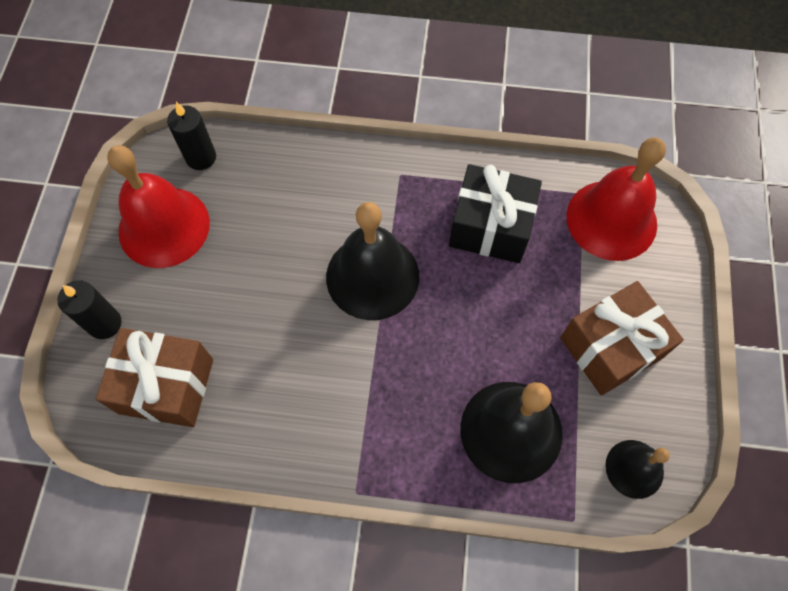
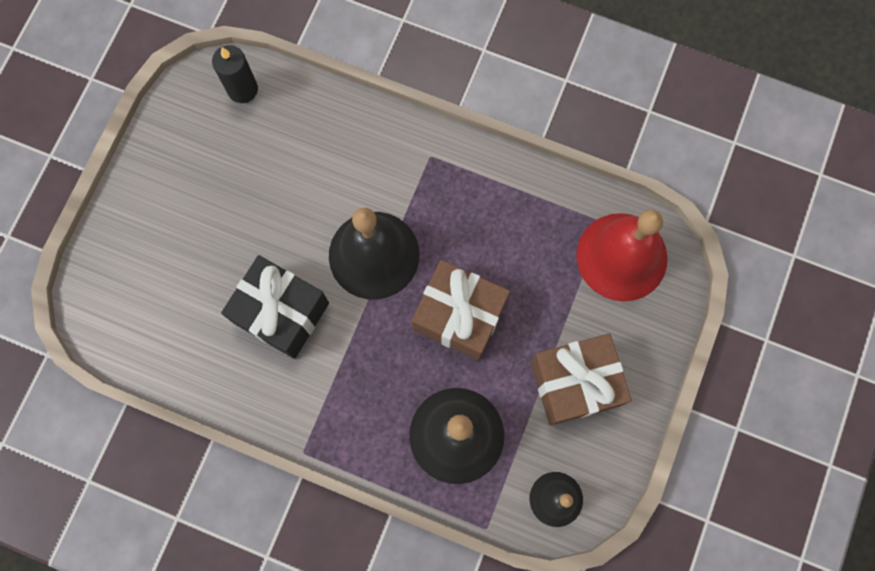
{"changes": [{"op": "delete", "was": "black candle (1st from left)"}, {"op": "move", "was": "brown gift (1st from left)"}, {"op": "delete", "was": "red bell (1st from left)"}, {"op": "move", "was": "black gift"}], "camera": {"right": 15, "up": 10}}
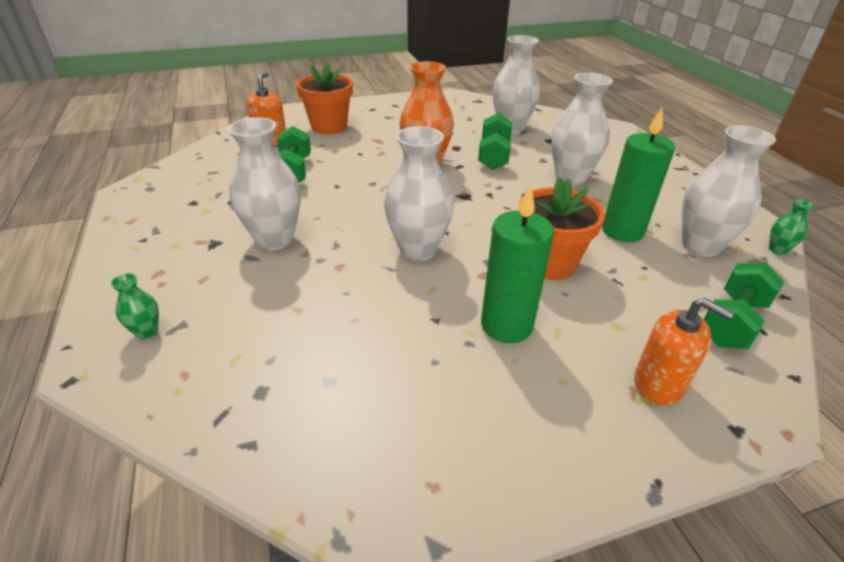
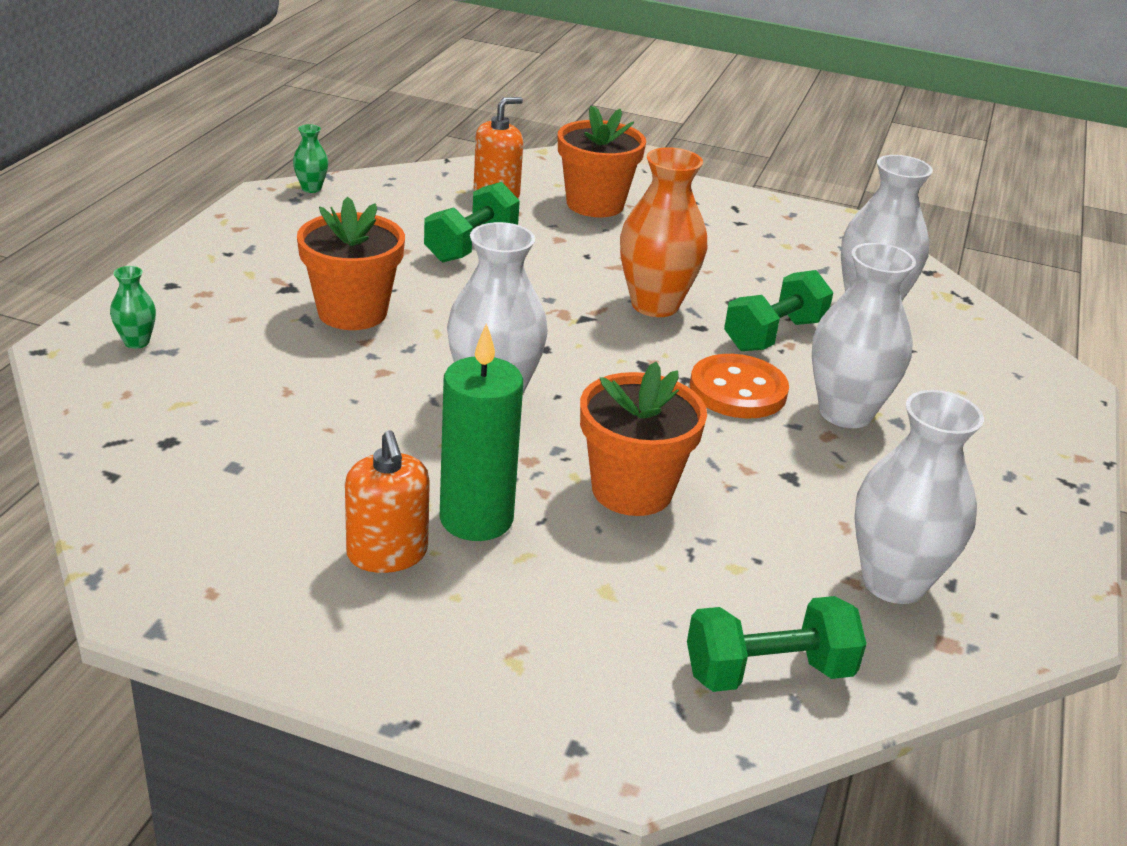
{"changes": [{"op": "replace", "was": "white vase (1st from left)", "now": "orange flower pot (1st from left)"}, {"op": "delete", "was": "green candle (2nd from left)"}, {"op": "move", "was": "orange soap dispenser (2nd from left in the first image)", "now": "orange soap dispenser (1st from left)"}, {"op": "move", "was": "green vase (2nd from left)"}, {"op": "insert", "now": "orange button"}], "camera": {"right": 35, "up": -5}}
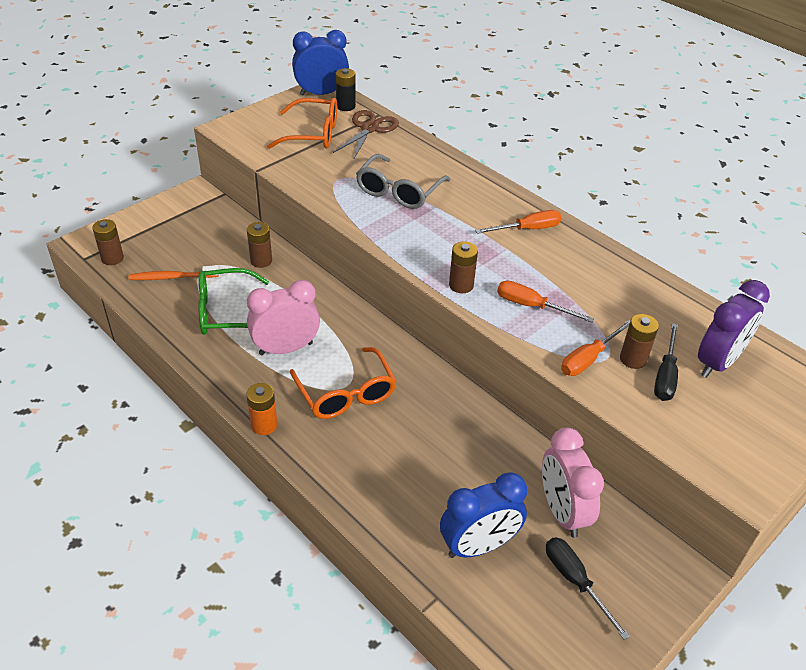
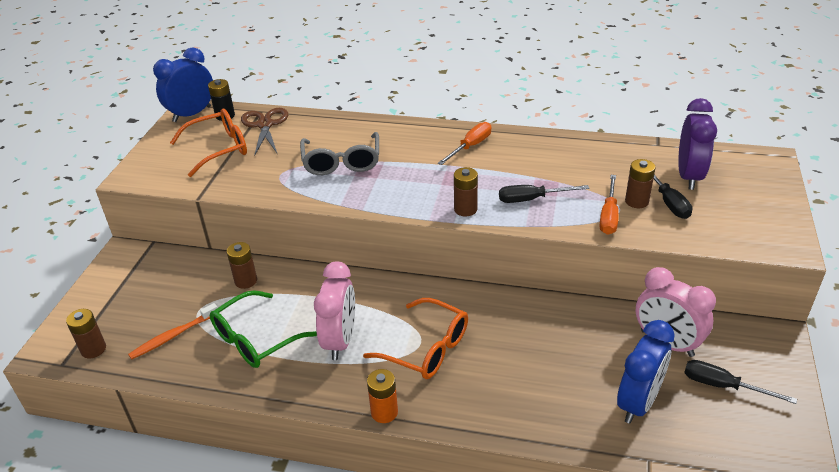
{"changes": [{"op": "rotate", "was": "pink clock (1st from left)", "clockwise": 150}, {"op": "recolor", "was": "orange screwdriver (2nd from left)", "now": "black screwdriver (1st from left)"}], "camera": {"right": -30, "up": -5}}
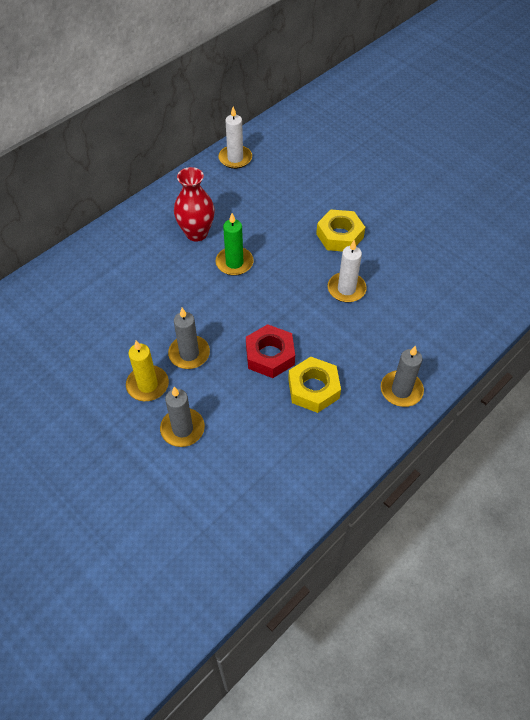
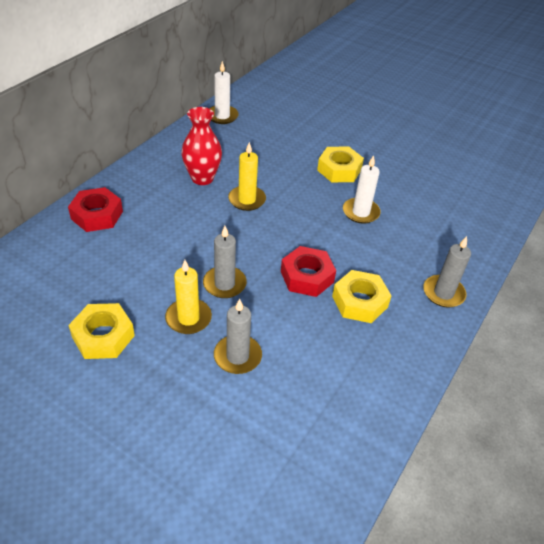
{"changes": [{"op": "recolor", "was": "green candle", "now": "yellow candle (2nd from left)"}, {"op": "insert", "now": "red nut (1st from left)"}, {"op": "insert", "now": "yellow nut (1st from left)"}], "camera": {"right": -15, "up": -10}}
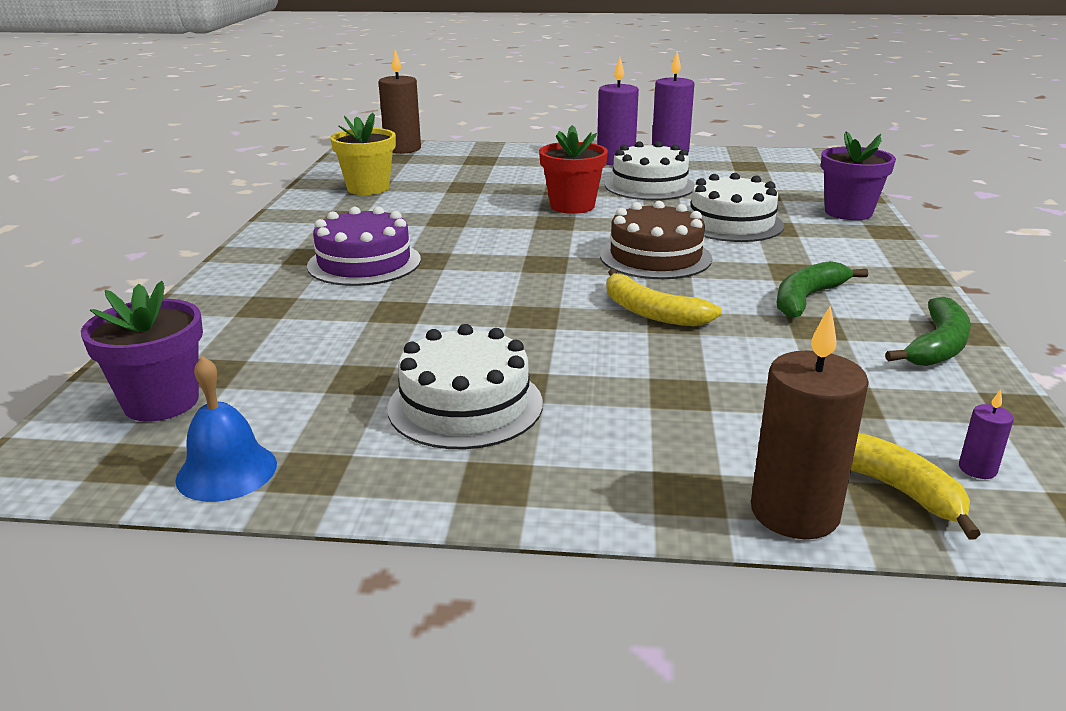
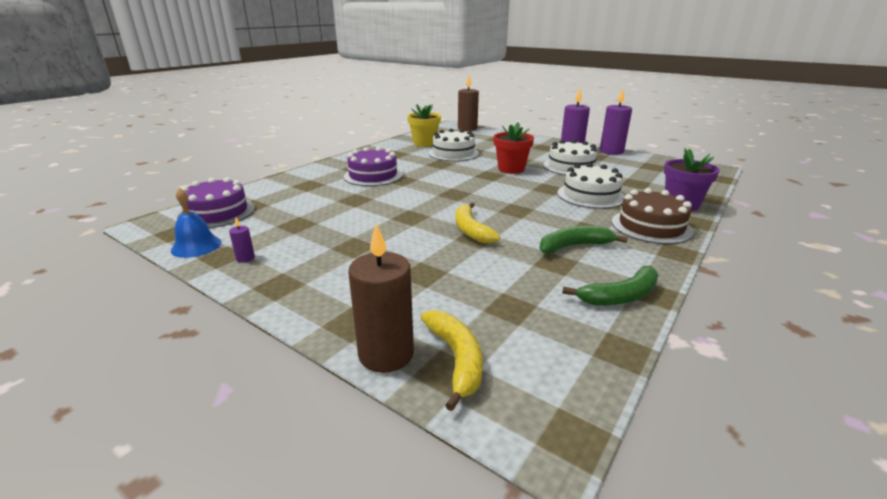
{"changes": [{"op": "replace", "was": "purple flower pot (1st from left)", "now": "purple cake (1st from left)"}, {"op": "move", "was": "white cake (1st from left)"}, {"op": "move", "was": "brown cake"}, {"op": "move", "was": "purple candle (3rd from left in the first image)", "now": "purple candle (1st from left)"}], "camera": {"right": 30, "up": 0}}
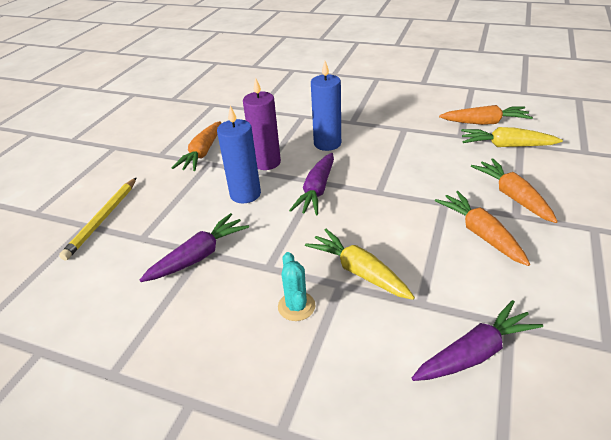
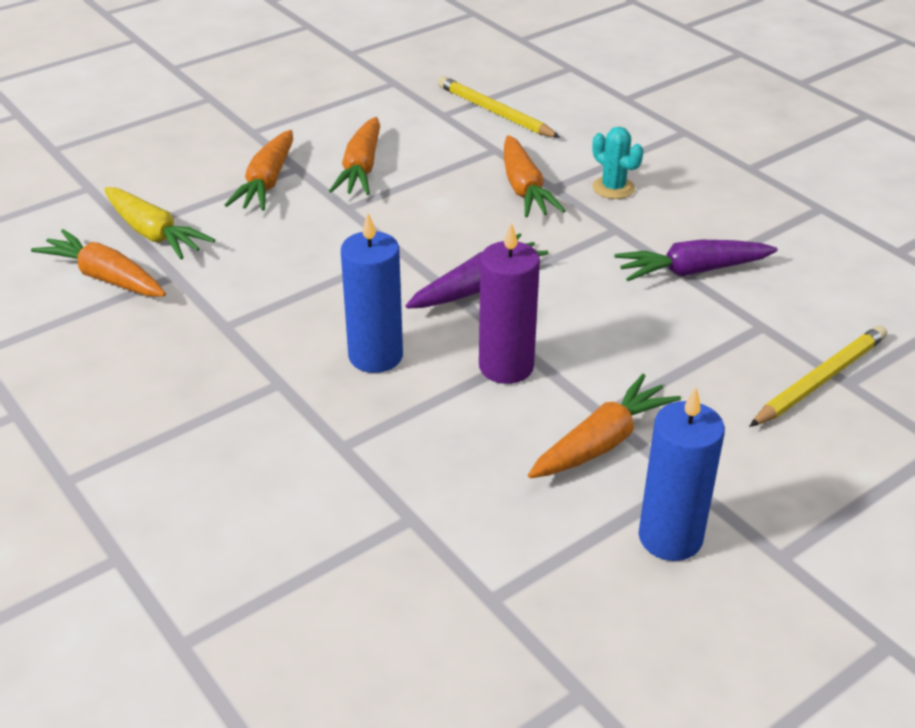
{"changes": [{"op": "move", "was": "blue candle (1st from left in the first image)", "now": "blue candle (2nd from left)"}, {"op": "rotate", "was": "turquoise cactus", "clockwise": -60}, {"op": "recolor", "was": "yellow carrot (1st from left)", "now": "orange carrot (4th from left)"}, {"op": "replace", "was": "purple carrot (3rd from left)", "now": "yellow pencil (1st from left)"}], "camera": {"right": -150, "up": 0}}
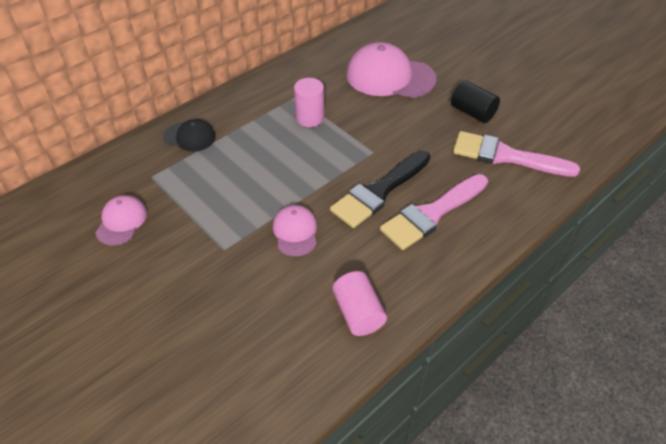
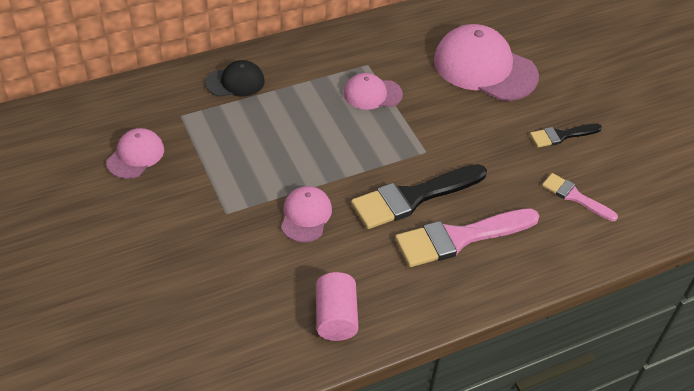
{"changes": [{"op": "rotate", "was": "black cap", "clockwise": -45}, {"op": "replace", "was": "pink cylinder (1st from left)", "now": "pink cap (3rd from left)"}, {"op": "replace", "was": "black cylinder", "now": "black brush (2nd from left)"}, {"op": "resize", "was": "pink brush (2nd from left)", "ratio": 0.55}], "camera": {"right": 15, "up": 0}}
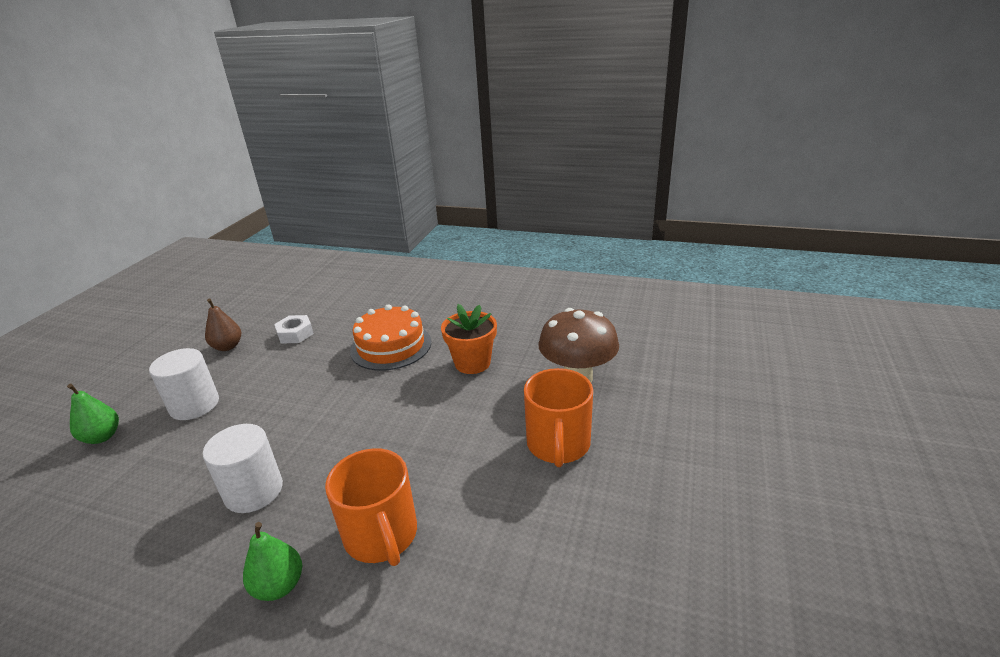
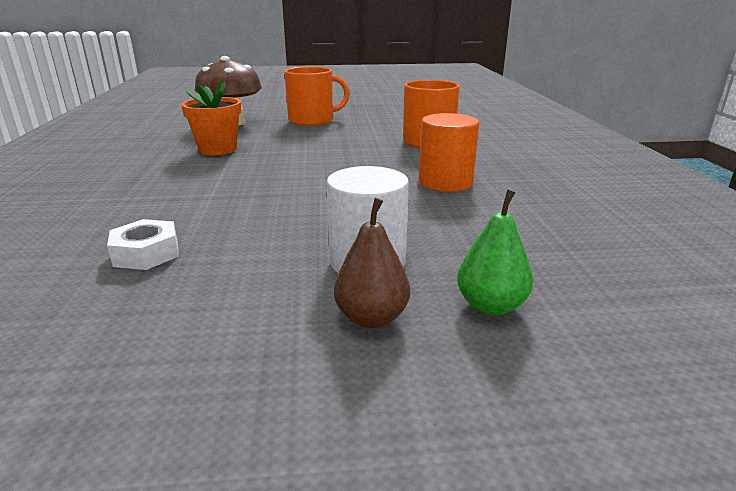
{"changes": [{"op": "recolor", "was": "white cylinder (2nd from left)", "now": "orange cylinder"}, {"op": "move", "was": "brown pear"}, {"op": "delete", "was": "green pear (2nd from left)"}, {"op": "delete", "was": "orange cake"}], "camera": {"right": -115, "up": -5}}
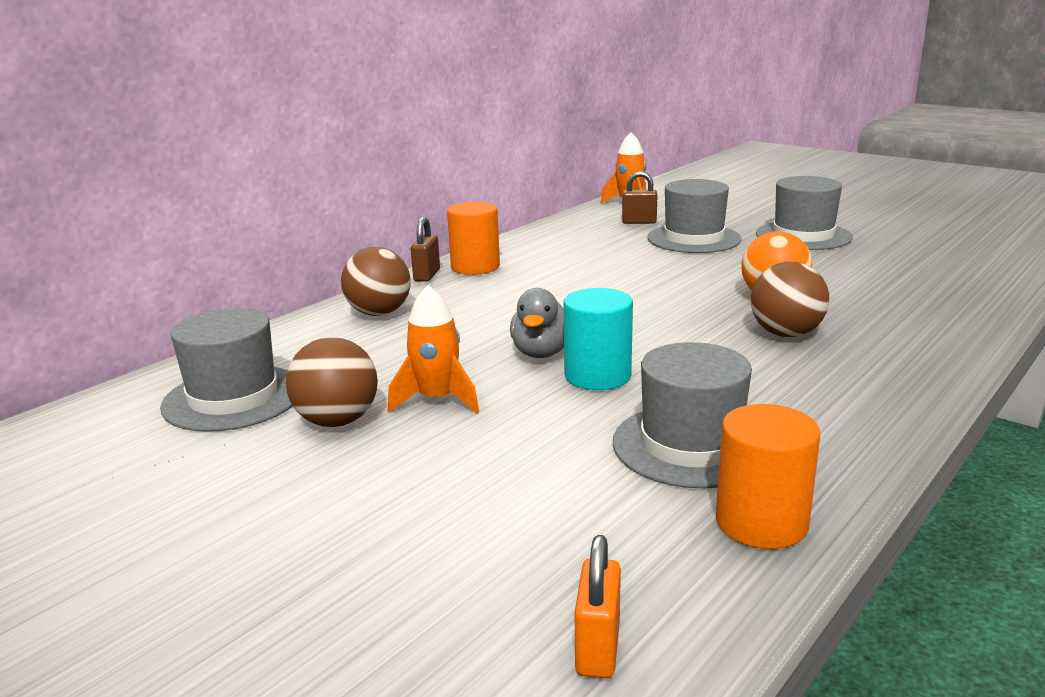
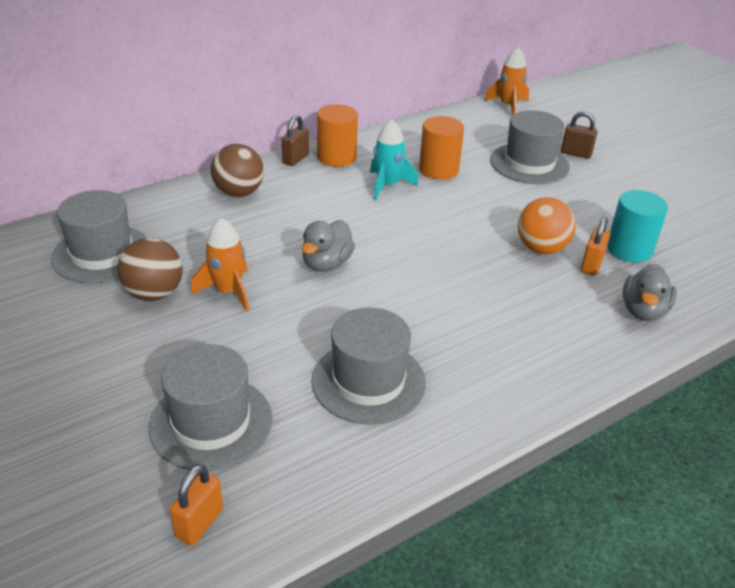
{"changes": [{"op": "move", "was": "turquoise cylinder"}, {"op": "move", "was": "brown padlock (2nd from left)"}, {"op": "move", "was": "orange cylinder (2nd from left)"}, {"op": "delete", "was": "brown ball (3rd from left)"}, {"op": "move", "was": "grey hat (4th from left in the first image)", "now": "grey hat (2nd from left)"}, {"op": "insert", "now": "turquoise rocket"}, {"op": "insert", "now": "orange padlock (2nd from left)"}, {"op": "insert", "now": "grey duck (2nd from left)"}], "camera": {"right": 15, "up": 15}}
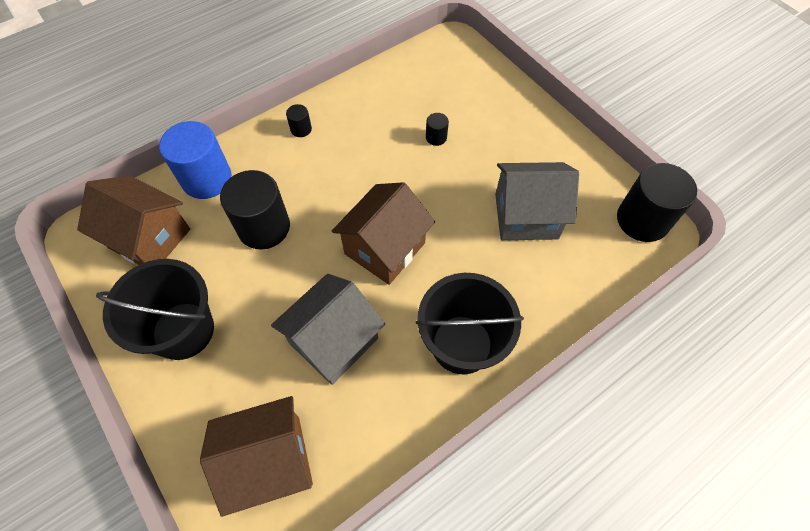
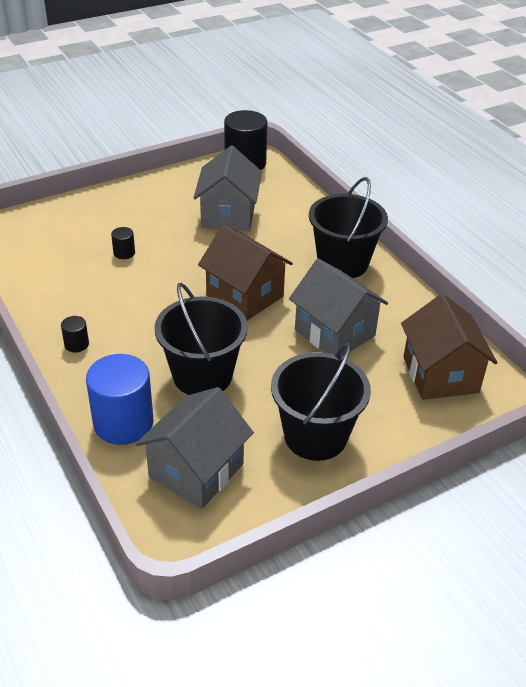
{"changes": [{"op": "recolor", "was": "brown house (1st from left)", "now": "grey house (1st from left)"}, {"op": "replace", "was": "black cylinder (1st from left)", "now": "black bucket (1st from left)"}], "camera": {"right": -85, "up": -20}}
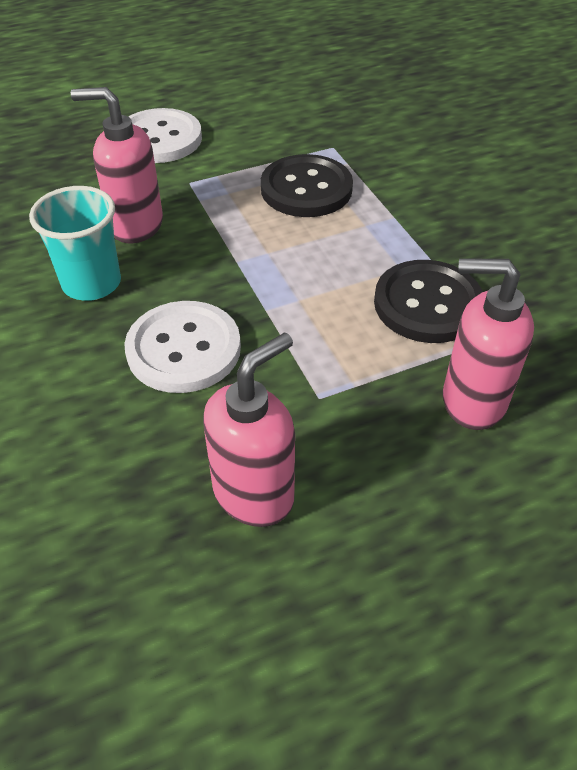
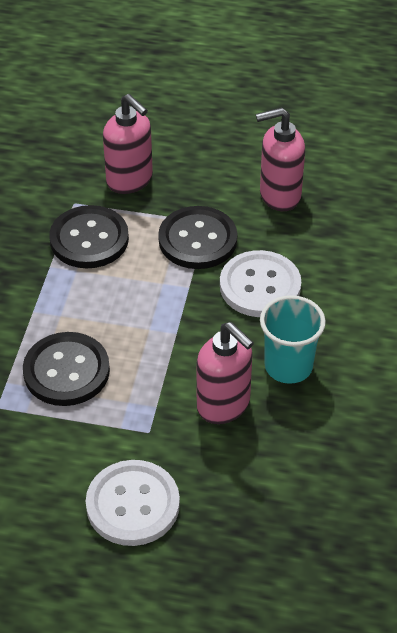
{"changes": [{"op": "insert", "now": "black button (3rd from left)"}], "camera": {"right": -145, "up": 0}}
